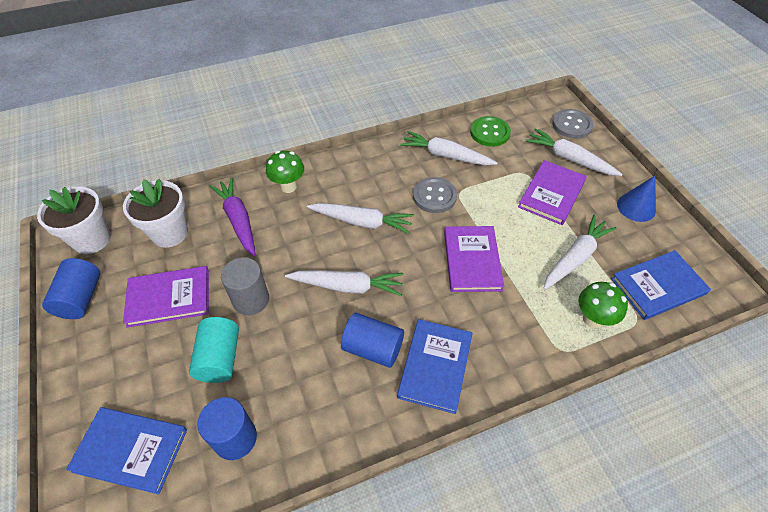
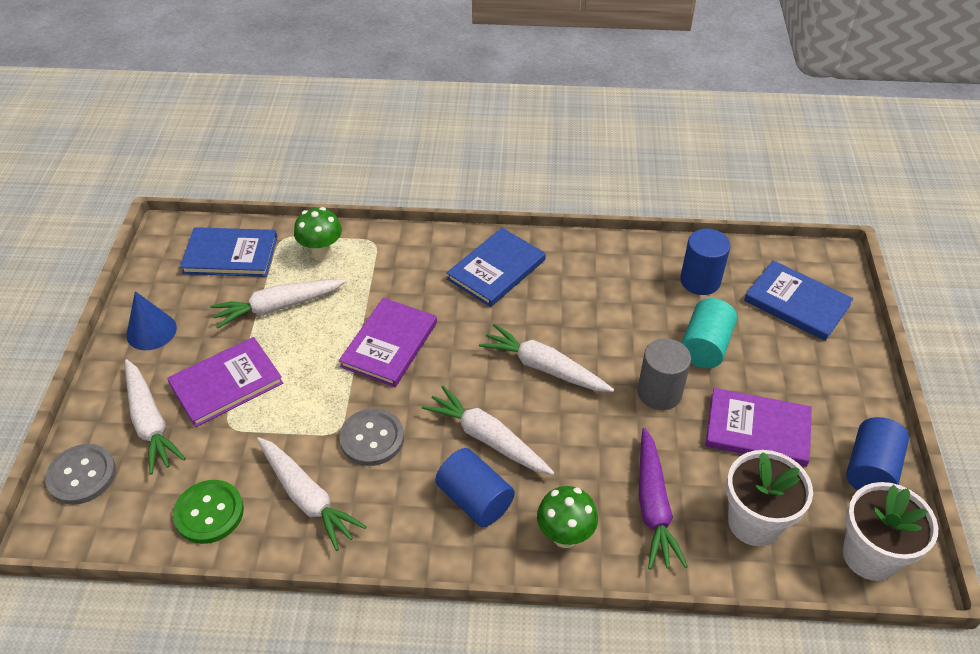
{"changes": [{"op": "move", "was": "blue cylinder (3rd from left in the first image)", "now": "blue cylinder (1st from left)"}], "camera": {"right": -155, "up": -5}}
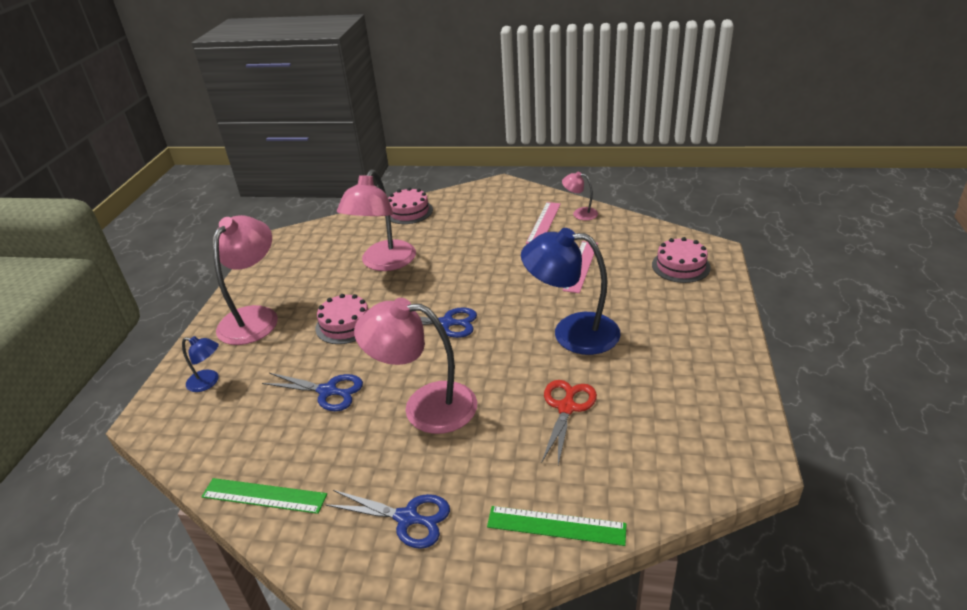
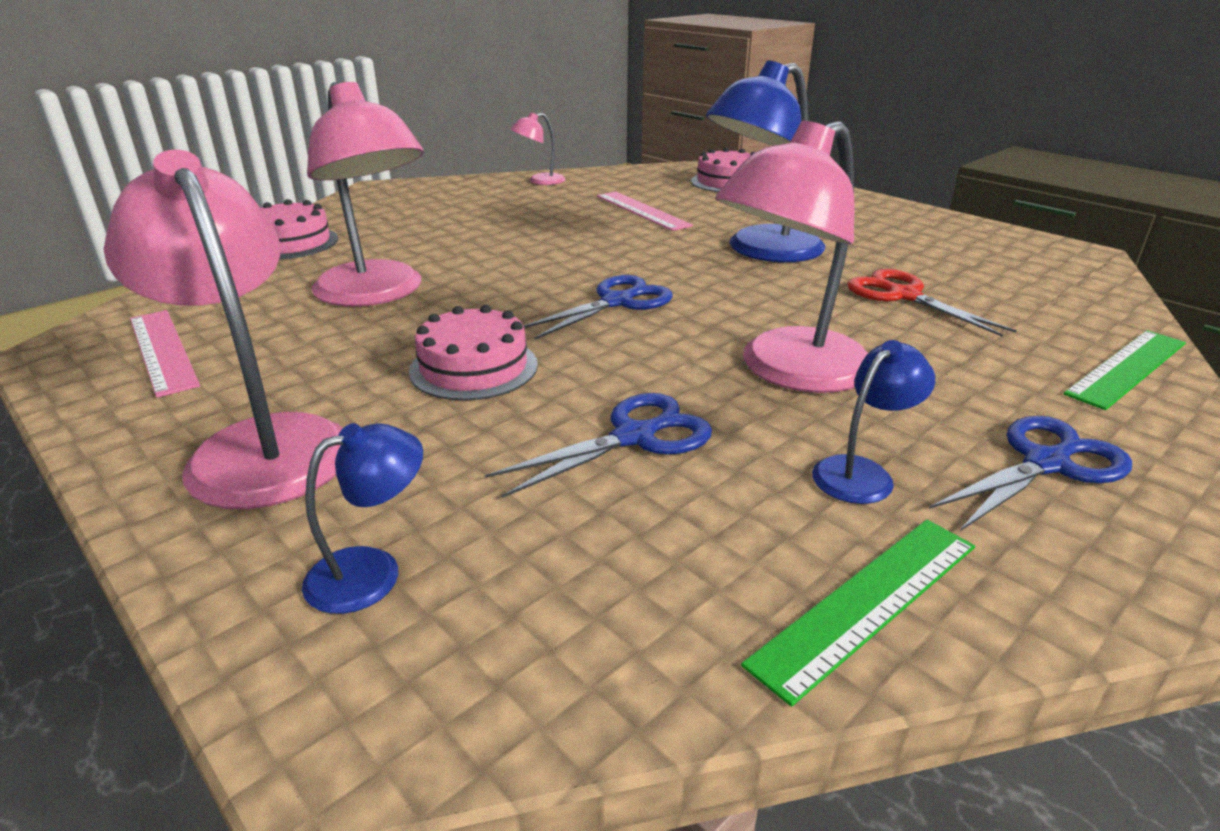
{"changes": [{"op": "move", "was": "pink ruler (1st from left)"}, {"op": "insert", "now": "blue lamp (3rd from left)"}], "camera": {"right": -55, "up": -5}}
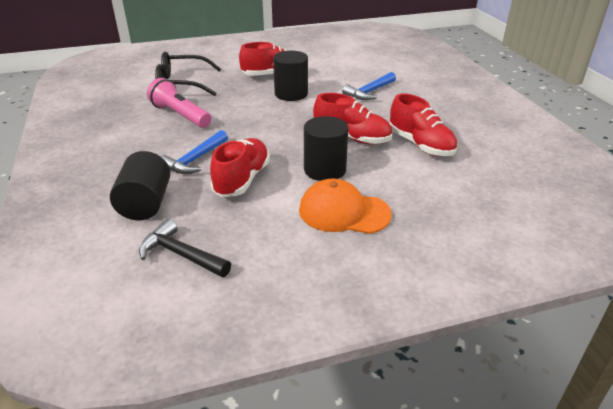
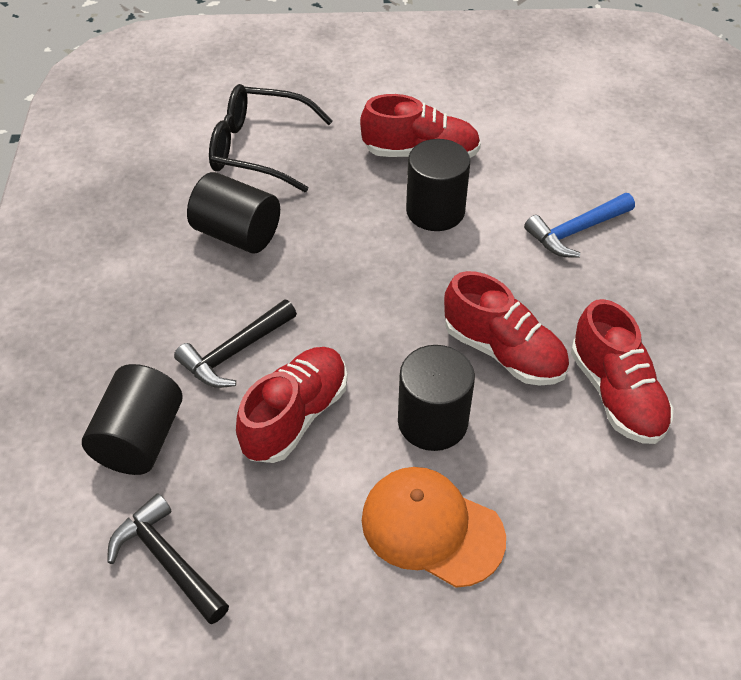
{"changes": [{"op": "replace", "was": "pink flashlight", "now": "black cylinder (2nd from left)"}, {"op": "recolor", "was": "blue hammer (1st from left)", "now": "black hammer (2nd from left)"}], "camera": {"right": 15, "up": 15}}
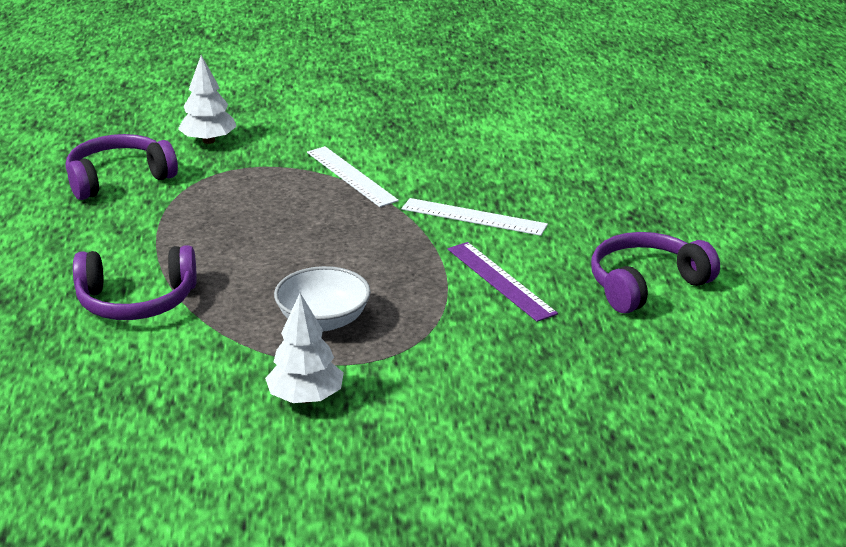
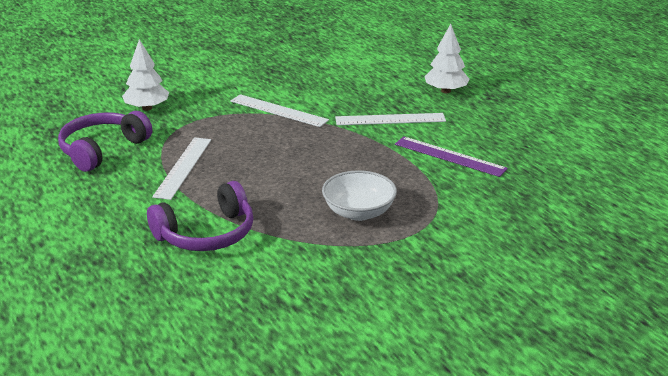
{"changes": [{"op": "move", "was": "white tree (2nd from left)"}, {"op": "delete", "was": "purple headphones (3rd from left)"}, {"op": "insert", "now": "white ruler (1st from left)"}], "camera": {"right": -25, "up": 0}}
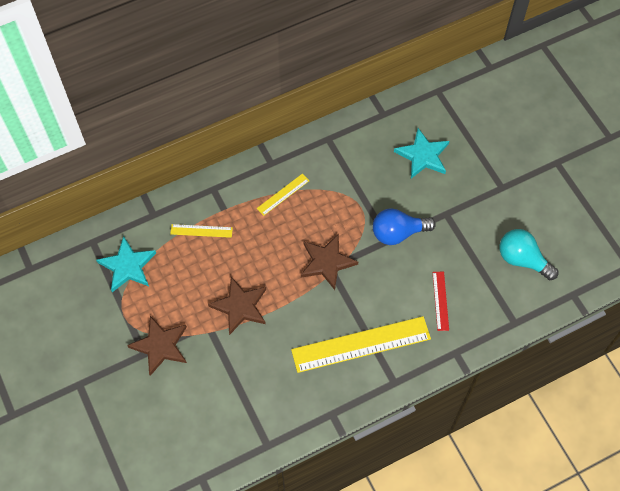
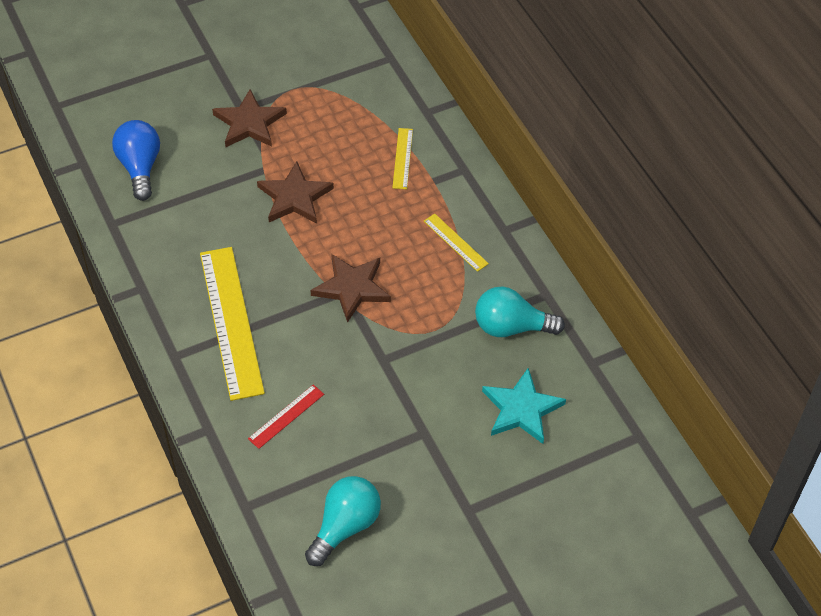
{"changes": [{"op": "delete", "was": "turquoise star (1st from left)"}, {"op": "move", "was": "blue light bulb"}, {"op": "rotate", "was": "red ruler", "clockwise": -45}, {"op": "insert", "now": "turquoise light bulb (2nd from left)"}], "camera": {"right": 90, "up": -10}}
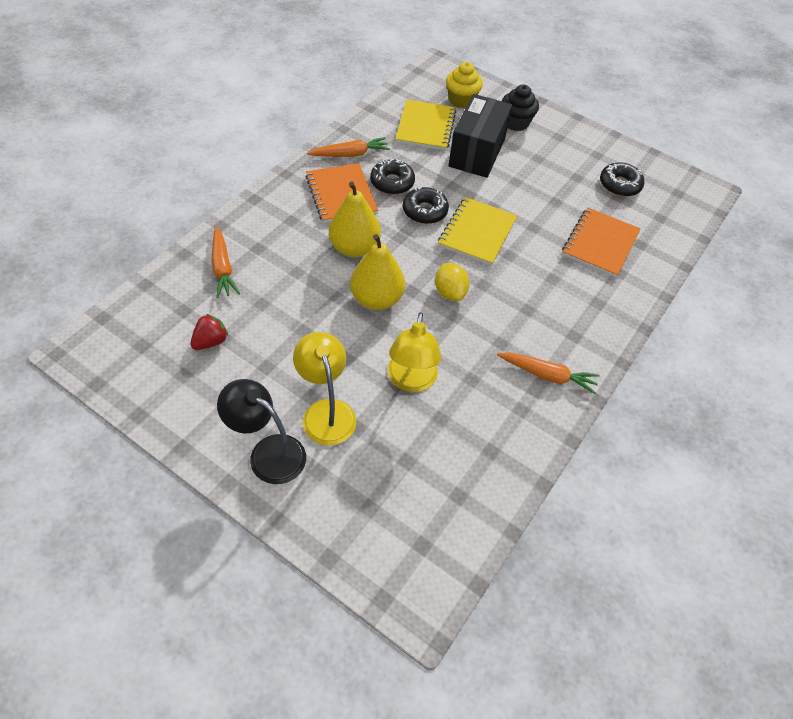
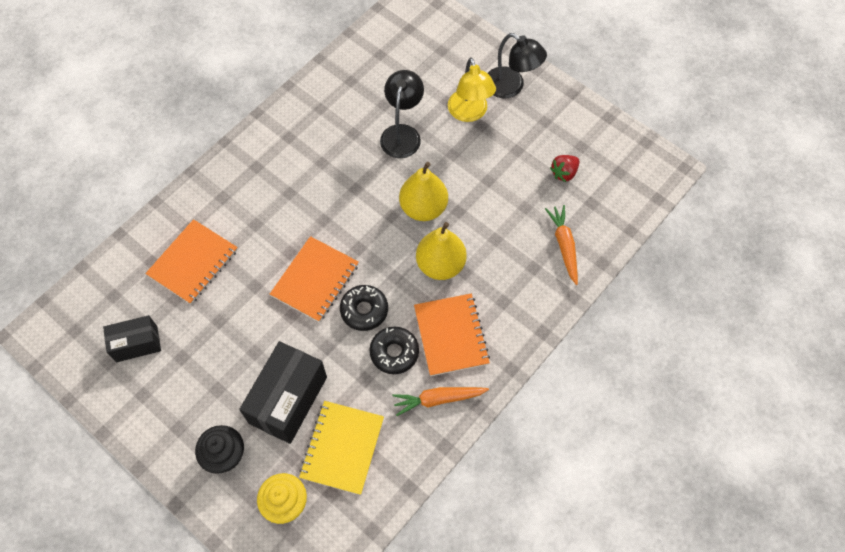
{"changes": [{"op": "recolor", "was": "yellow lamp (2nd from left)", "now": "black lamp (1st from left)"}, {"op": "delete", "was": "yellow lemon"}, {"op": "recolor", "was": "yellow notebook (2nd from left)", "now": "orange notebook (2nd from left)"}, {"op": "delete", "was": "orange carrot (3rd from left)"}, {"op": "replace", "was": "black donut (3rd from left)", "now": "black box (1st from left)"}], "camera": {"right": -170, "up": 10}}
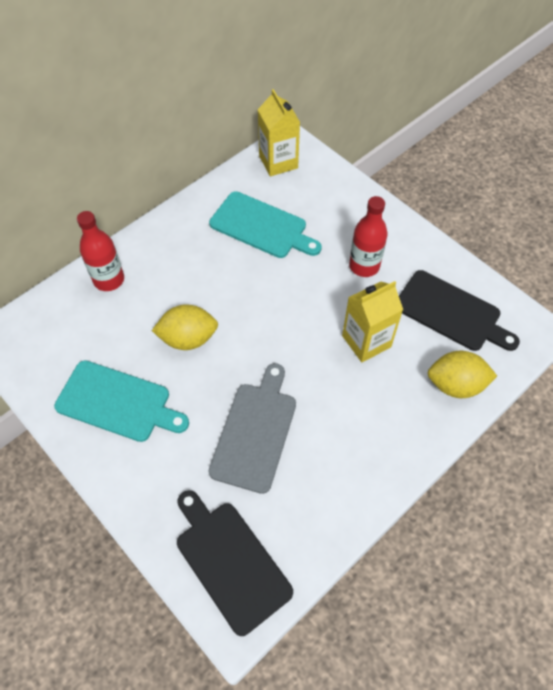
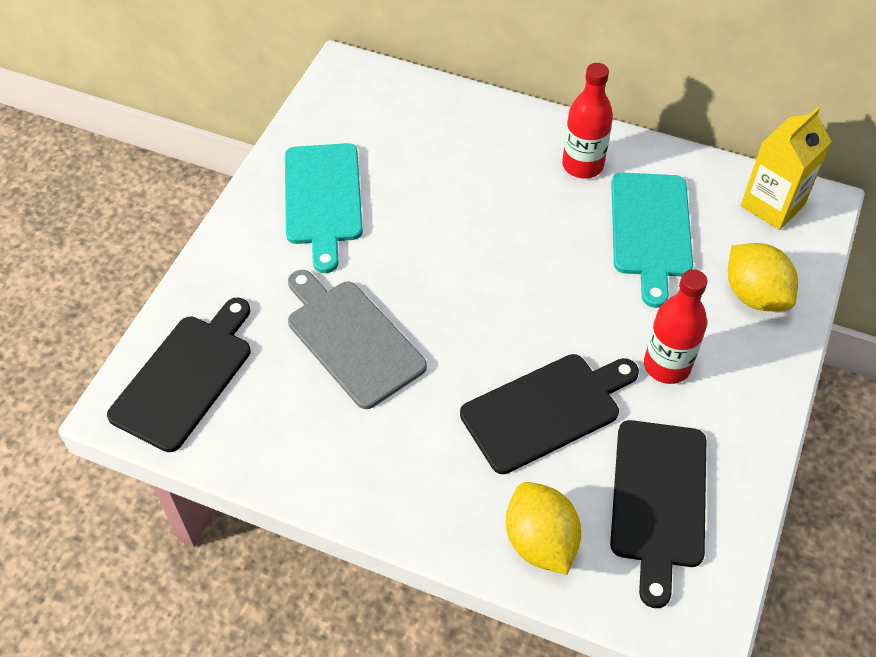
{"changes": [{"op": "move", "was": "red bottle (1st from left)"}, {"op": "move", "was": "yellow lemon (1st from left in the first image)", "now": "yellow lemon (2nd from left)"}, {"op": "rotate", "was": "grey cutting board", "clockwise": -120}, {"op": "replace", "was": "yellow carton (2nd from left)", "now": "black cutting board (2nd from left)"}], "camera": {"right": 65, "up": -5}}
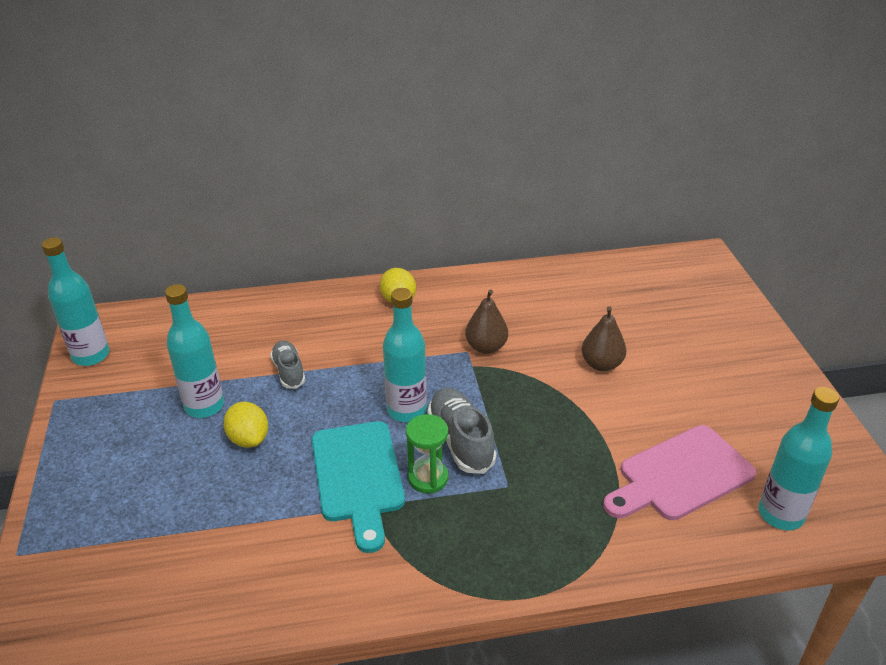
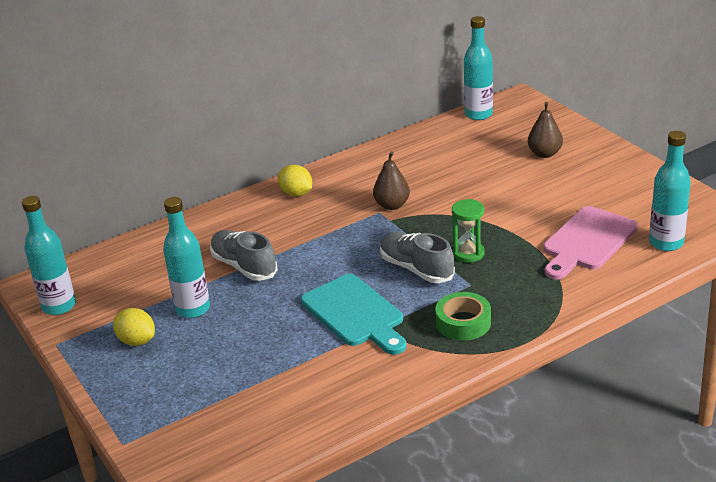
{"changes": [{"op": "move", "was": "yellow lemon (1st from left)"}, {"op": "resize", "was": "grey shoe (1st from left)", "ratio": 1.53}, {"op": "move", "was": "turquoise bottle (3rd from left)"}, {"op": "move", "was": "green hourglass"}, {"op": "move", "was": "brown pear (2nd from left)"}, {"op": "insert", "now": "green tape"}], "camera": {"right": -20, "up": -5}}
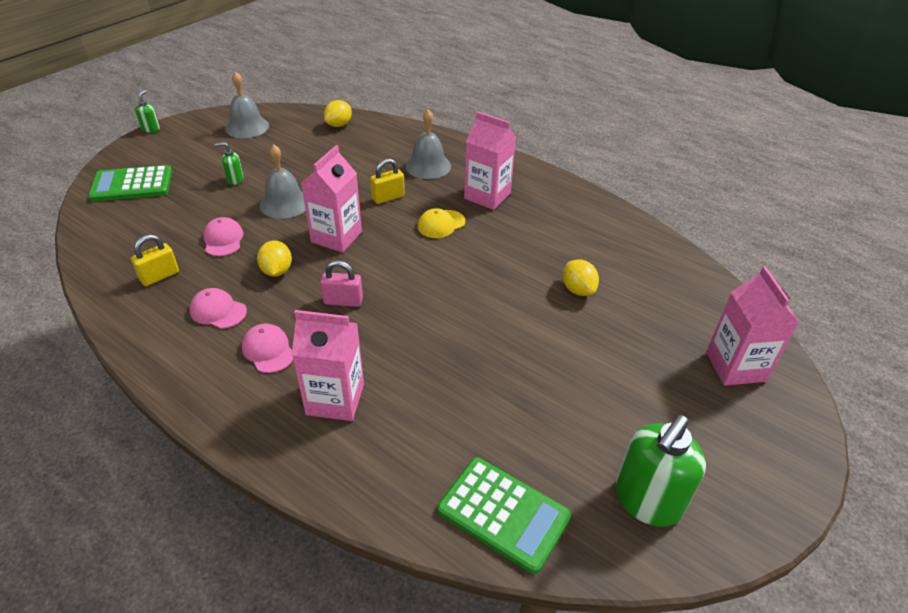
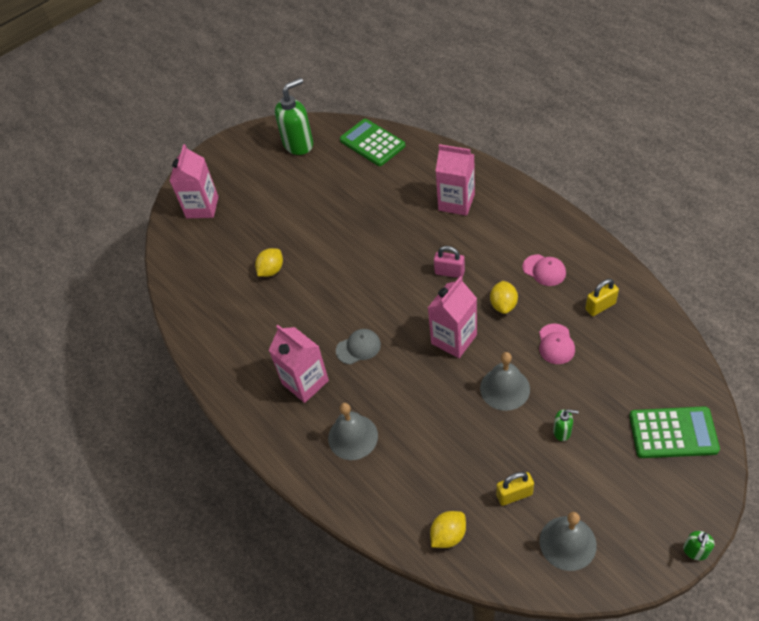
{"changes": [{"op": "delete", "was": "pink cap (3rd from left)"}, {"op": "move", "was": "yellow padlock (2nd from left in the first image)", "now": "yellow padlock (1st from left)"}, {"op": "recolor", "was": "yellow cap", "now": "grey cap"}, {"op": "rotate", "was": "yellow lemon (3rd from left in the first image)", "clockwise": 45}], "camera": {"right": -160, "up": 10}}
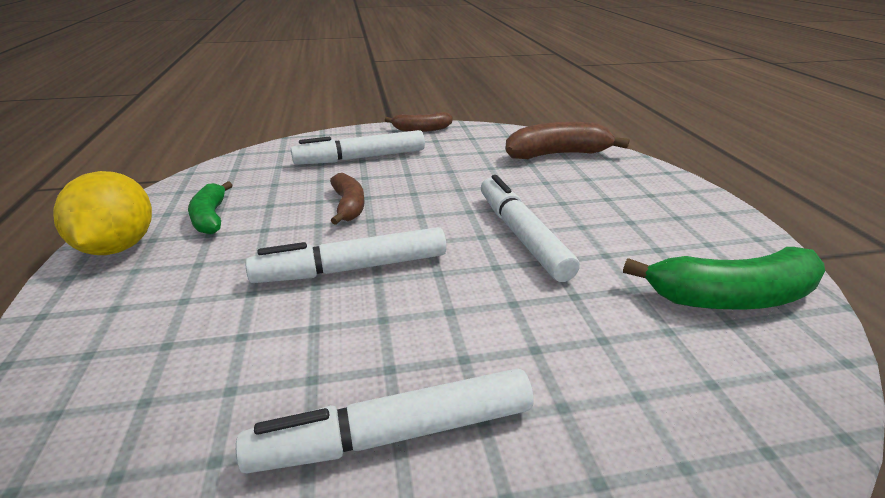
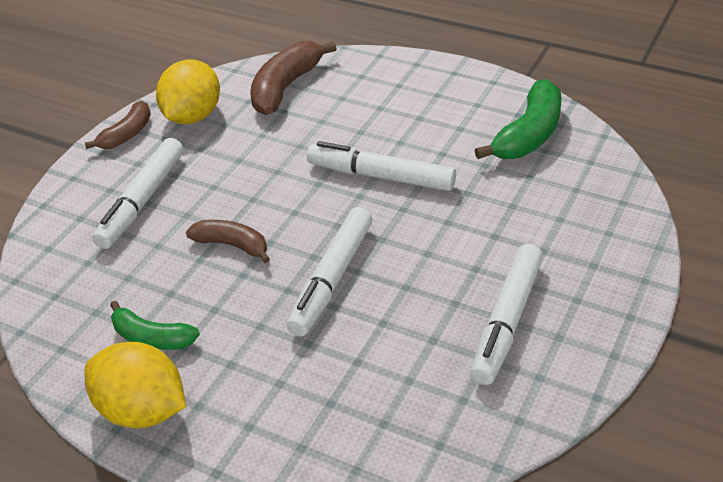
{"changes": [{"op": "insert", "now": "yellow lemon (2nd from left)"}], "camera": {"right": -50, "up": 10}}
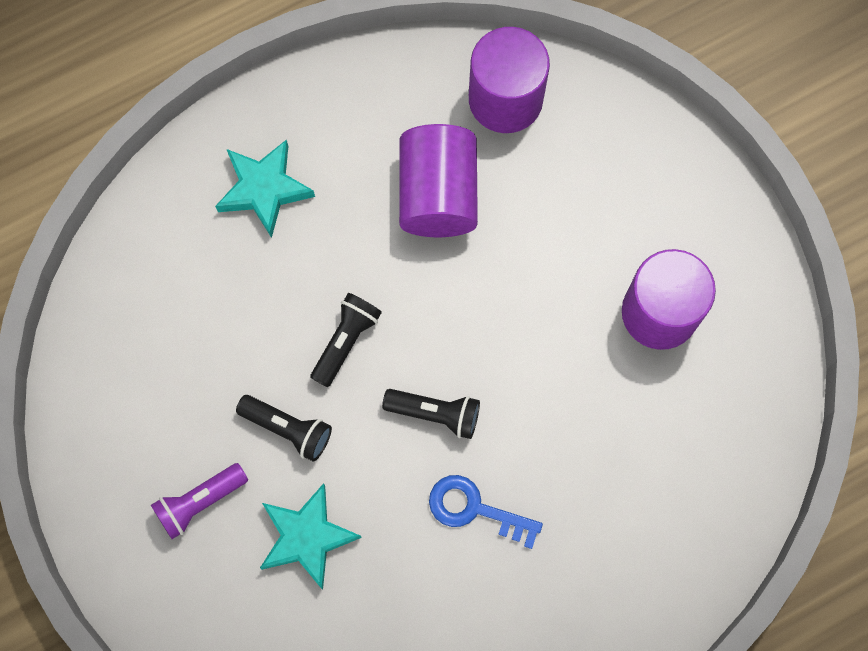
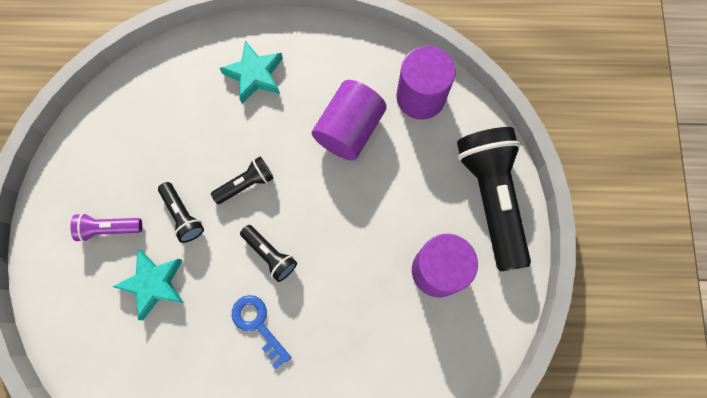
{"changes": [{"op": "insert", "now": "black flashlight (4th from left)"}], "camera": {"right": 30, "up": 0}}
